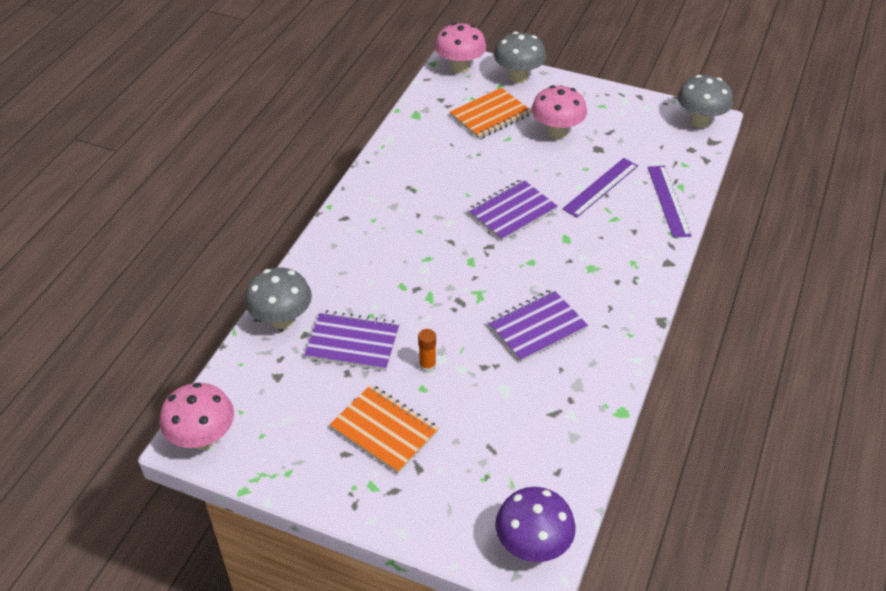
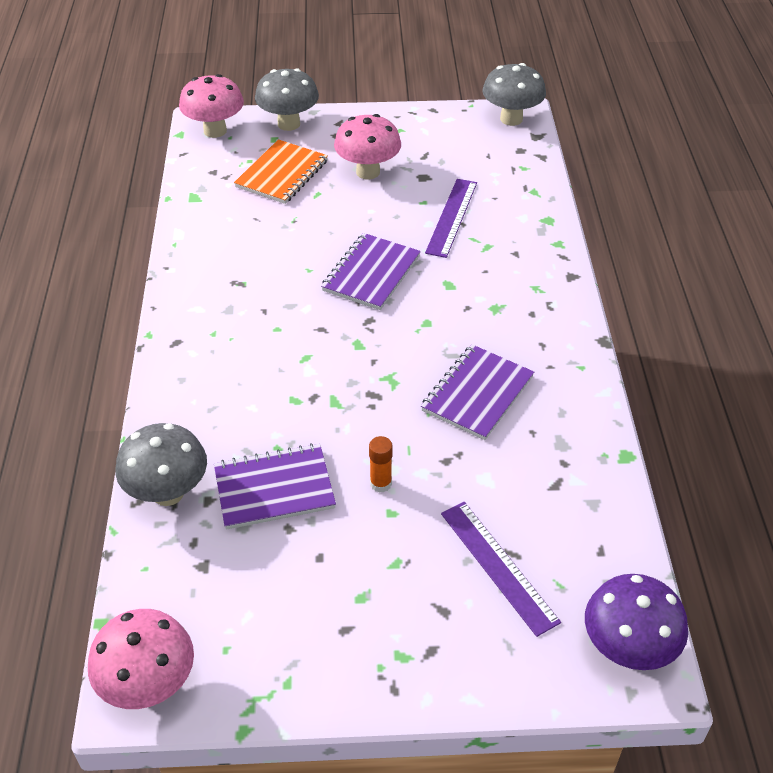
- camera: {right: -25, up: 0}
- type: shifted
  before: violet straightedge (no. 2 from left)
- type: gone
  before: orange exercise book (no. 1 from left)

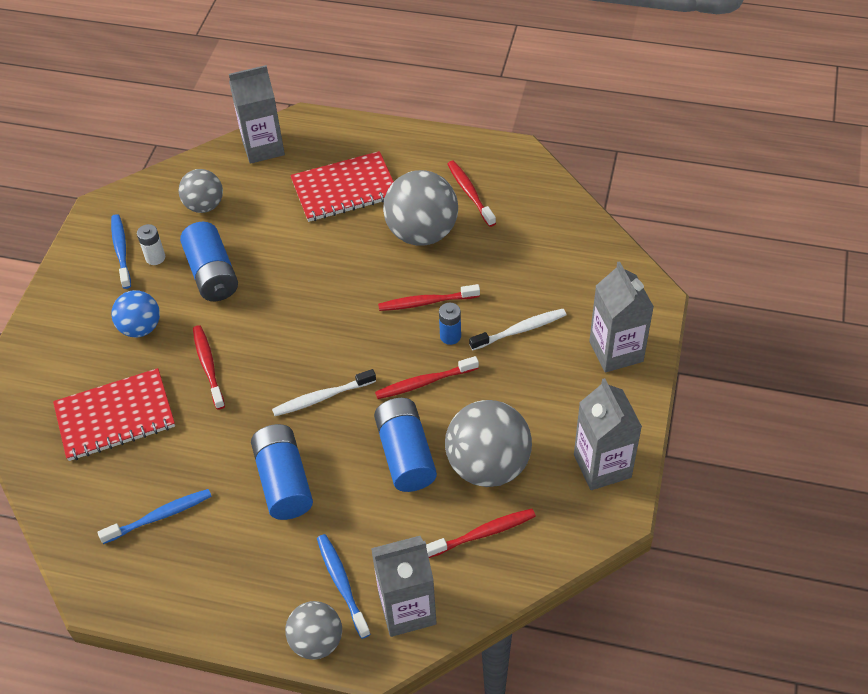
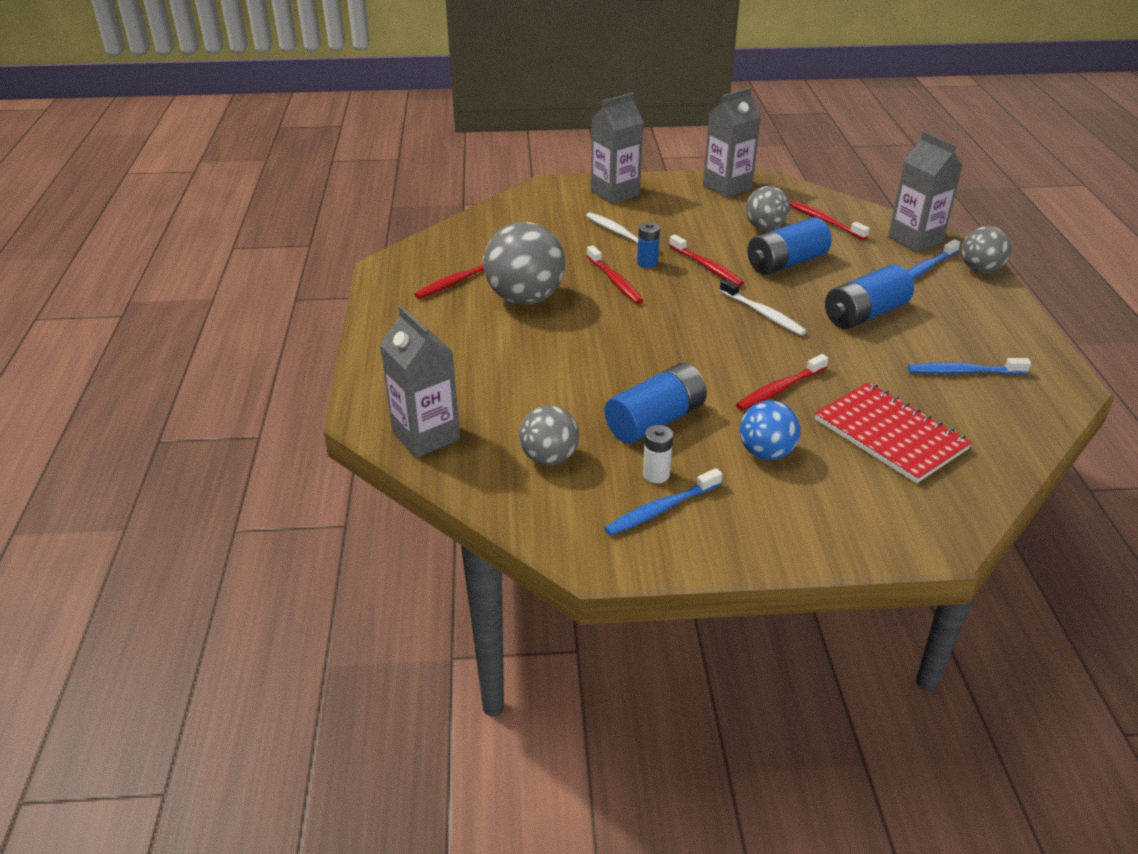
- camera: {right: -110, up: -15}
- type: gone
  before: scarlet exercise book (no. 2 from left)
- type: scaled
  before: grey sphere (no. 4 from left in the first image)
  scale: 0.6
- type: rotated
  before: blue tooth brush (no. 2 from left in the first image)
  turn: -45

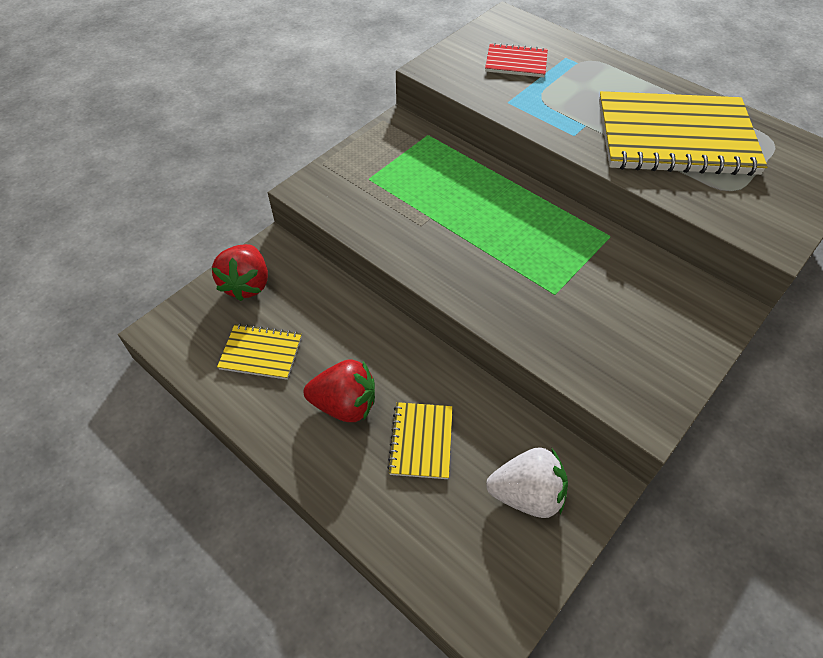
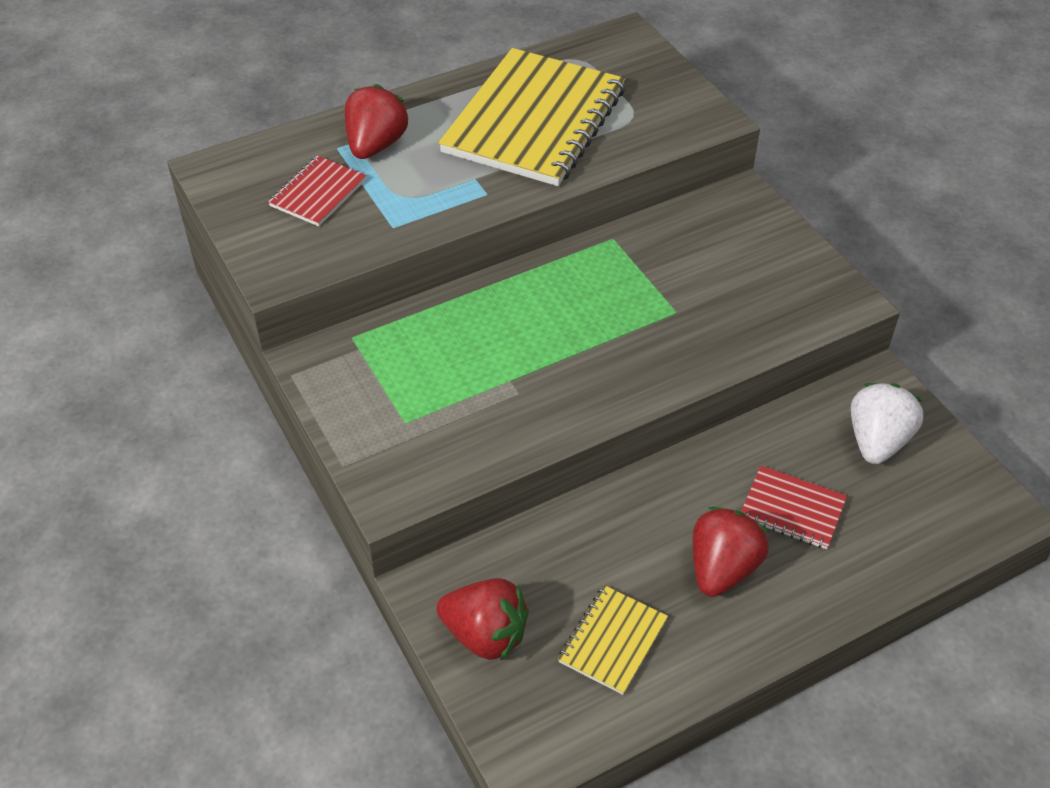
- camera: {right: -70, up: -5}
- type: repainted
  before: golden exercise book (no. 2 from left)
  after: scarlet exercise book (no. 2 from left)
- type: new
  after: scarlet berry (no. 1 from left)

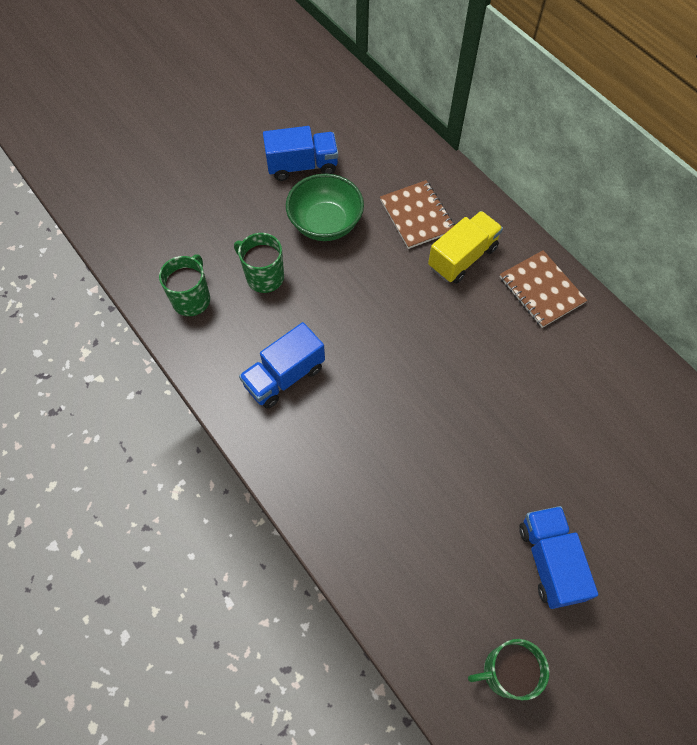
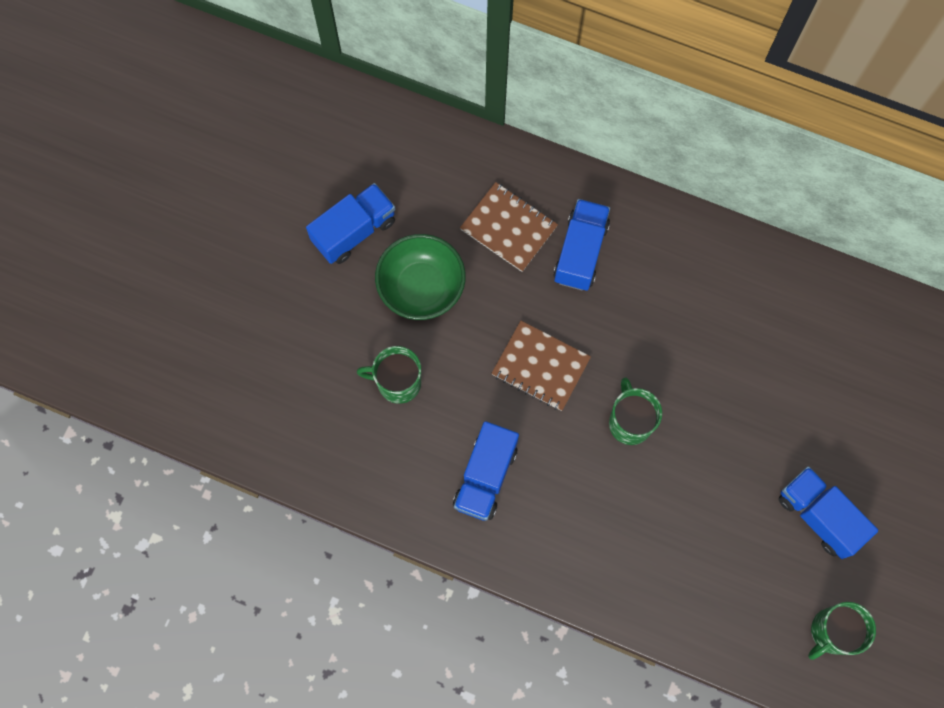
- camera: {right: -30, up: 10}
- type: repainted
  before: golden lorry
  after: blue lorry (no. 3 from left)
- type: shifted
  before: dark brown exercise book (no. 2 from left)
- type: shifted
  before: emerald coffee mug (no. 1 from left in the first image)
  after: emerald coffee mug (no. 2 from left)

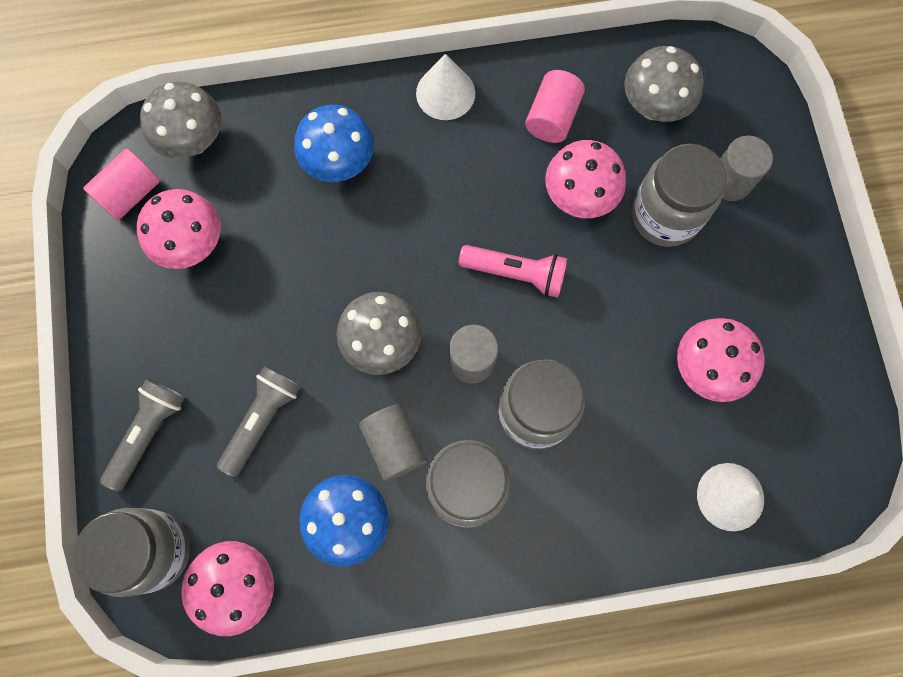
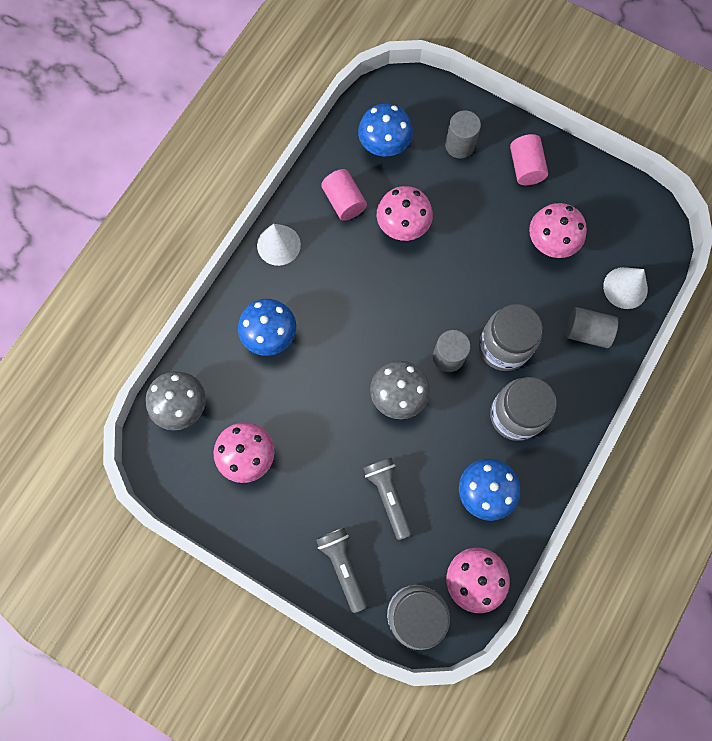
- camera: {right: -50, up: 0}
- type: repainted
  before: grey fungus (no. 3 from left)
  after: blue fungus (no. 2 from left)
- type: gone
  before: grey jar (no. 4 from left)
- type: shifted
  before: rose-pink solid cylinder (no. 1 from left in the first image)
  after: rose-pink solid cylinder (no. 2 from left)
- type: gone
  before: rose-pink torch
- type: shifted
  before: grey solid cylinder (no. 1 from left in the first image)
  after: grey solid cylinder (no. 3 from left)

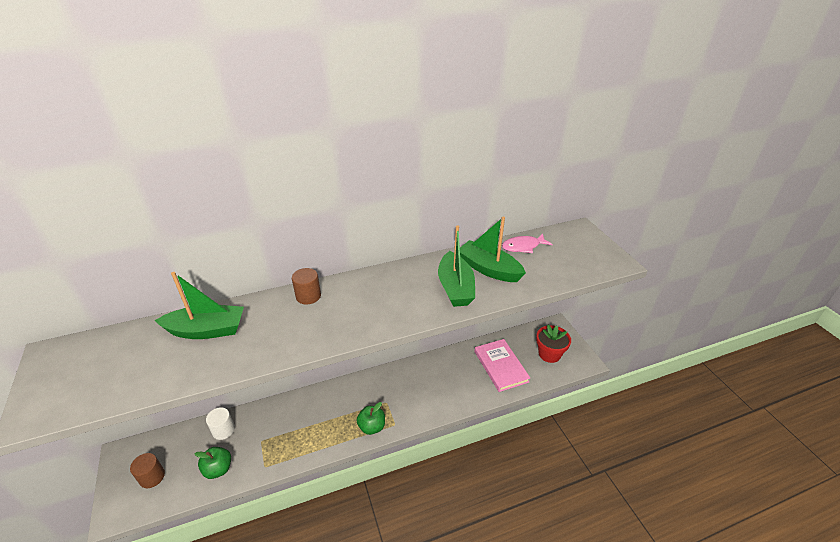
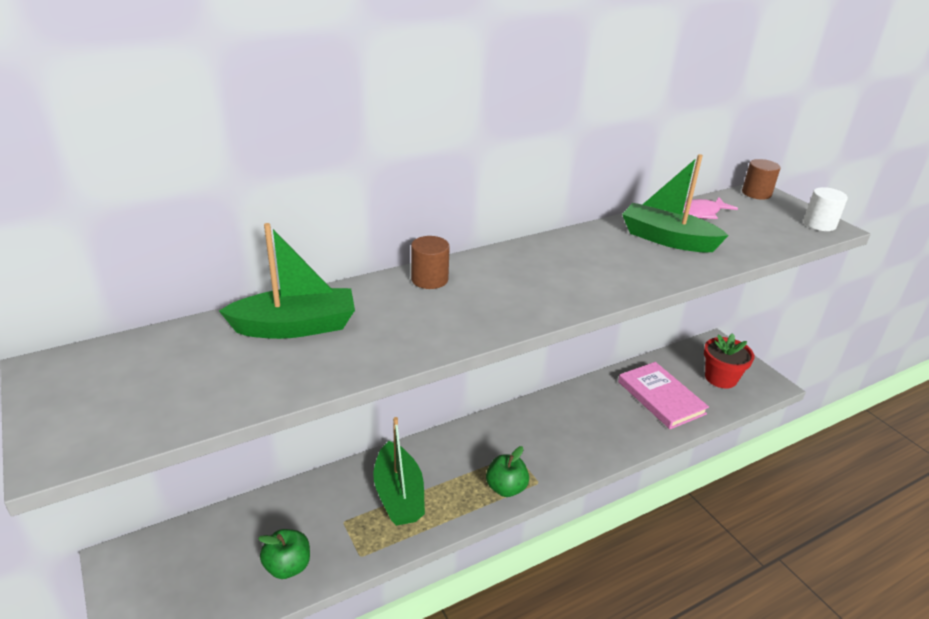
- camera: {right: -10, up: -5}
- type: shifted
  before: emerald sailboat (no. 2 from left)
- type: shifted
  before: white solid cylinder
- type: shifted
  before: dark brown solid cylinder (no. 1 from left in the first image)
  after: dark brown solid cylinder (no. 2 from left)

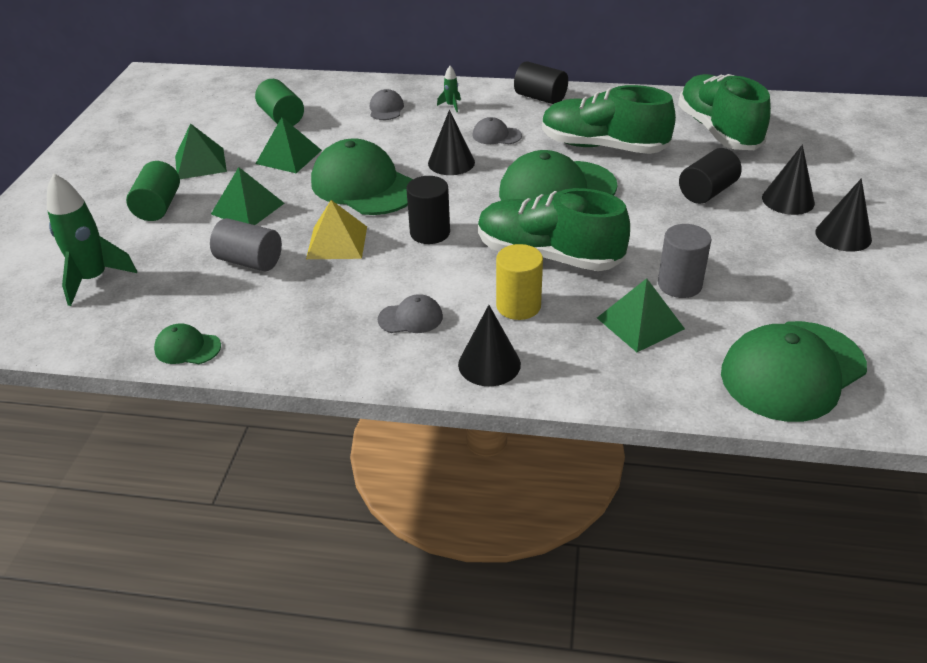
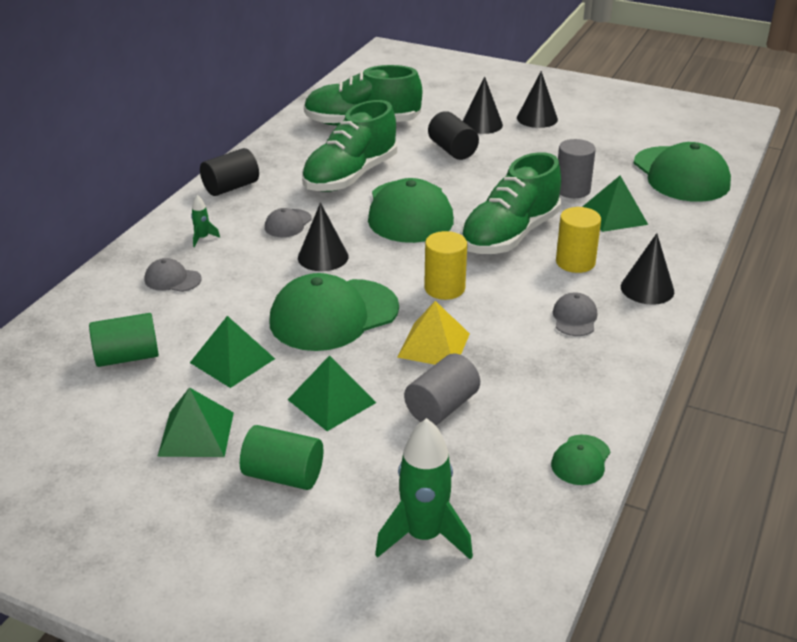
- camera: {right: -75, up: -5}
- type: repainted
  before: black solid cylinder (no. 1 from left)
  after: golden solid cylinder (no. 1 from left)

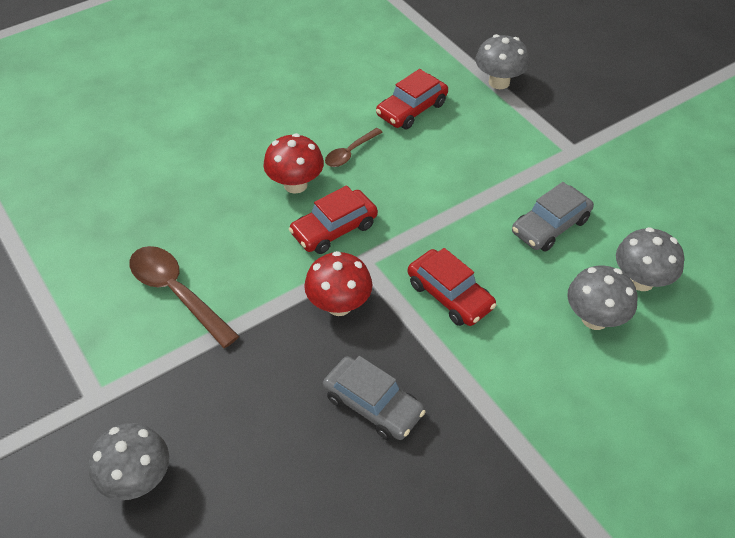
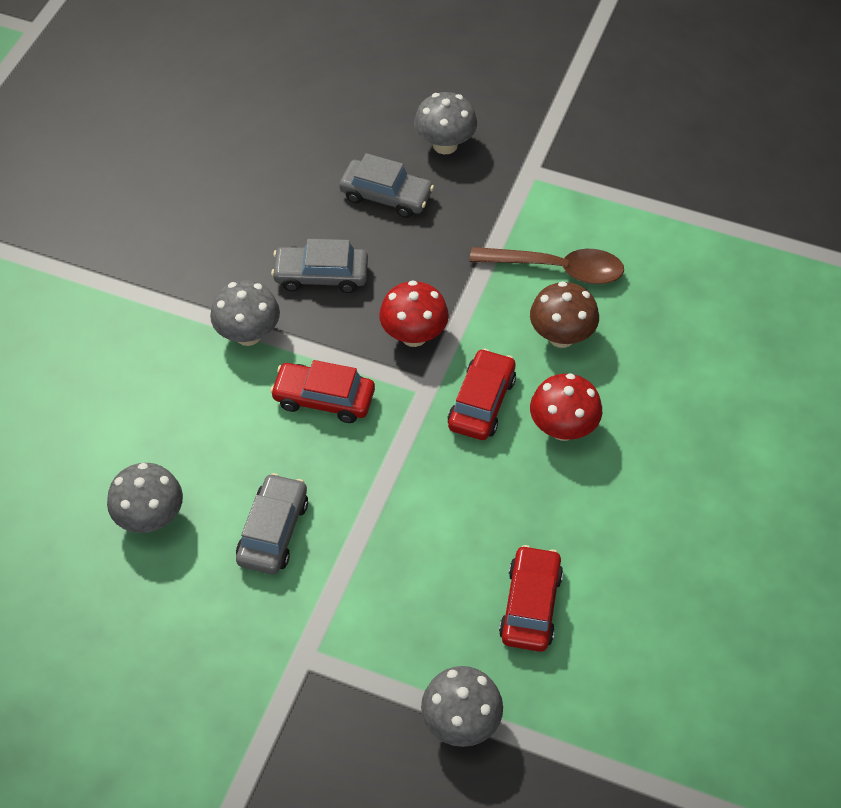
- camera: {right: 145, up: 5}
- type: gone
  before: dark brown spoon (no. 2 from left)
- type: shifted
  before: grey fungus (no. 3 from left in the first image)
  after: grey fungus (no. 2 from left)
- type: new
  after: grey car (no. 3 from left)
- type: new
  after: dark brown fungus

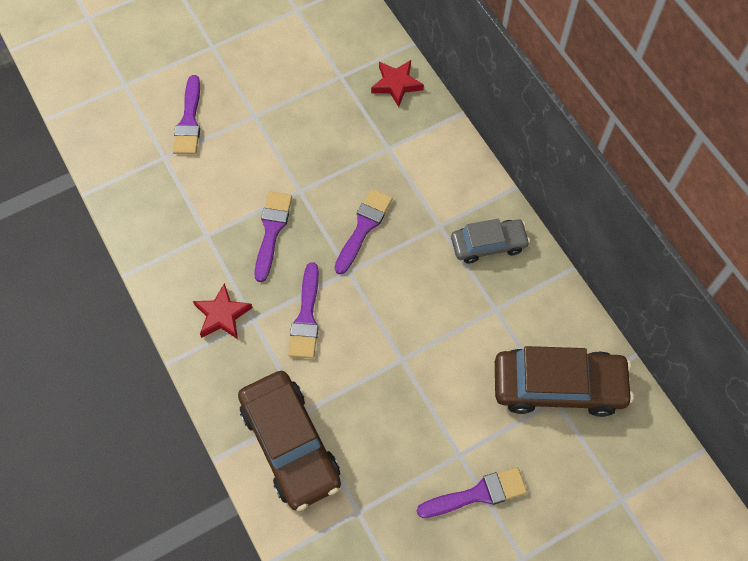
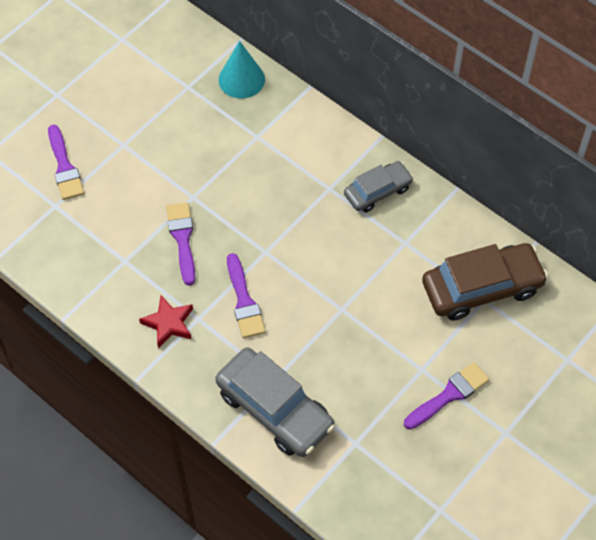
- camera: {right: -20, up: -5}
- type: swapped
  before: scarlet star (no. 2 from left)
  after: aqua cone
- type: gone
  before: violet paint brush (no. 4 from left)
- type: repainted
  before: dark brown car (no. 1 from left)
  after: grey car (no. 1 from left)

